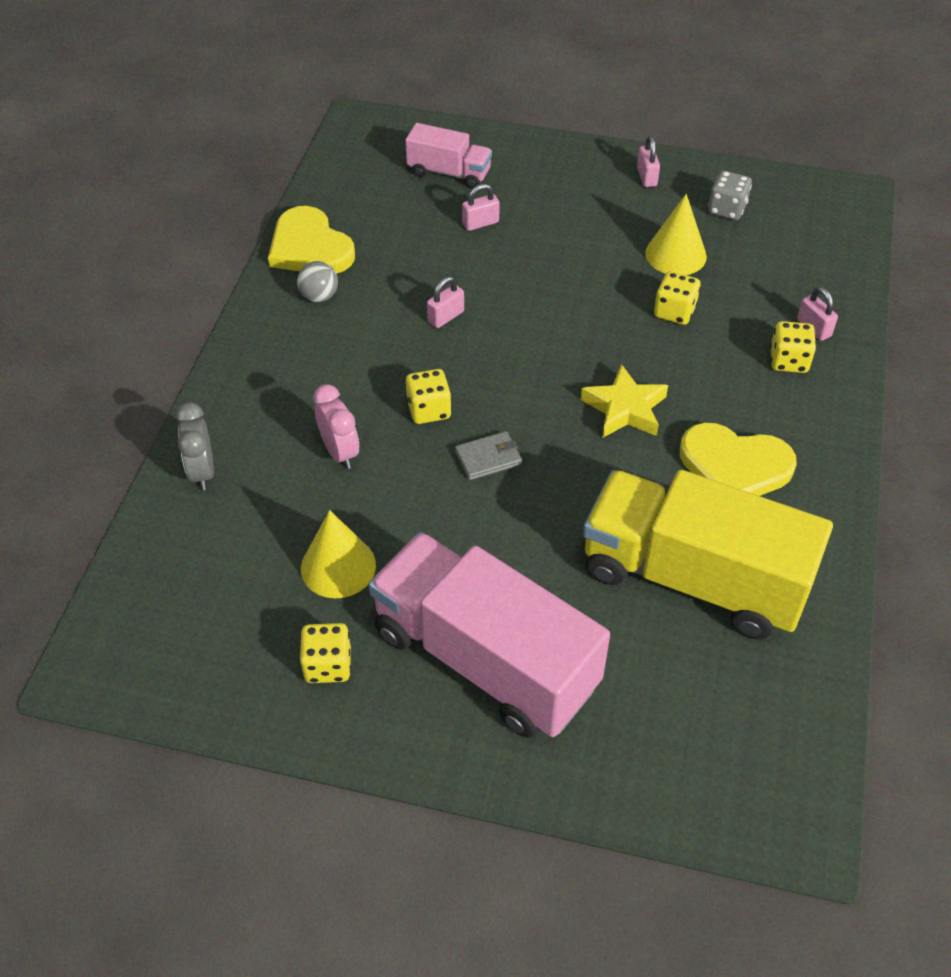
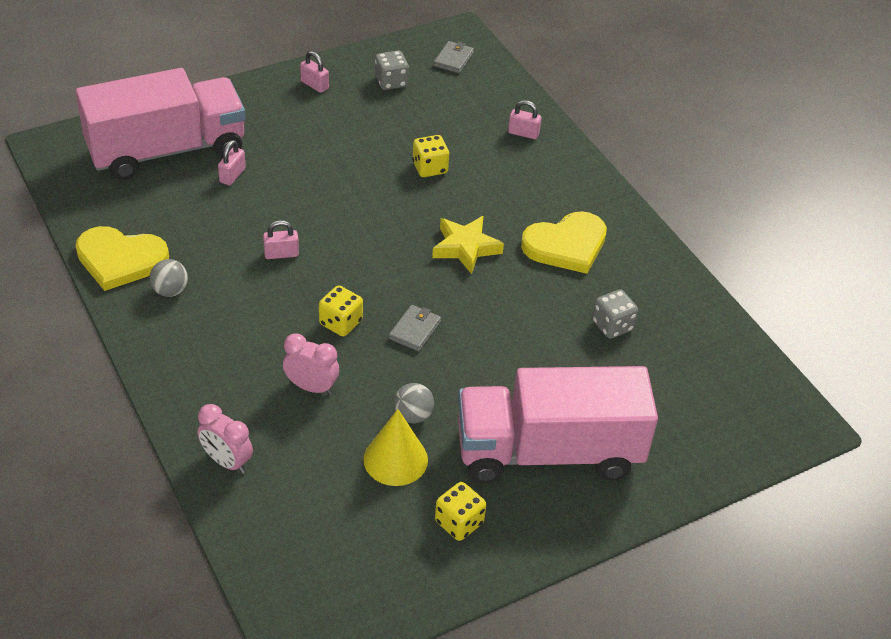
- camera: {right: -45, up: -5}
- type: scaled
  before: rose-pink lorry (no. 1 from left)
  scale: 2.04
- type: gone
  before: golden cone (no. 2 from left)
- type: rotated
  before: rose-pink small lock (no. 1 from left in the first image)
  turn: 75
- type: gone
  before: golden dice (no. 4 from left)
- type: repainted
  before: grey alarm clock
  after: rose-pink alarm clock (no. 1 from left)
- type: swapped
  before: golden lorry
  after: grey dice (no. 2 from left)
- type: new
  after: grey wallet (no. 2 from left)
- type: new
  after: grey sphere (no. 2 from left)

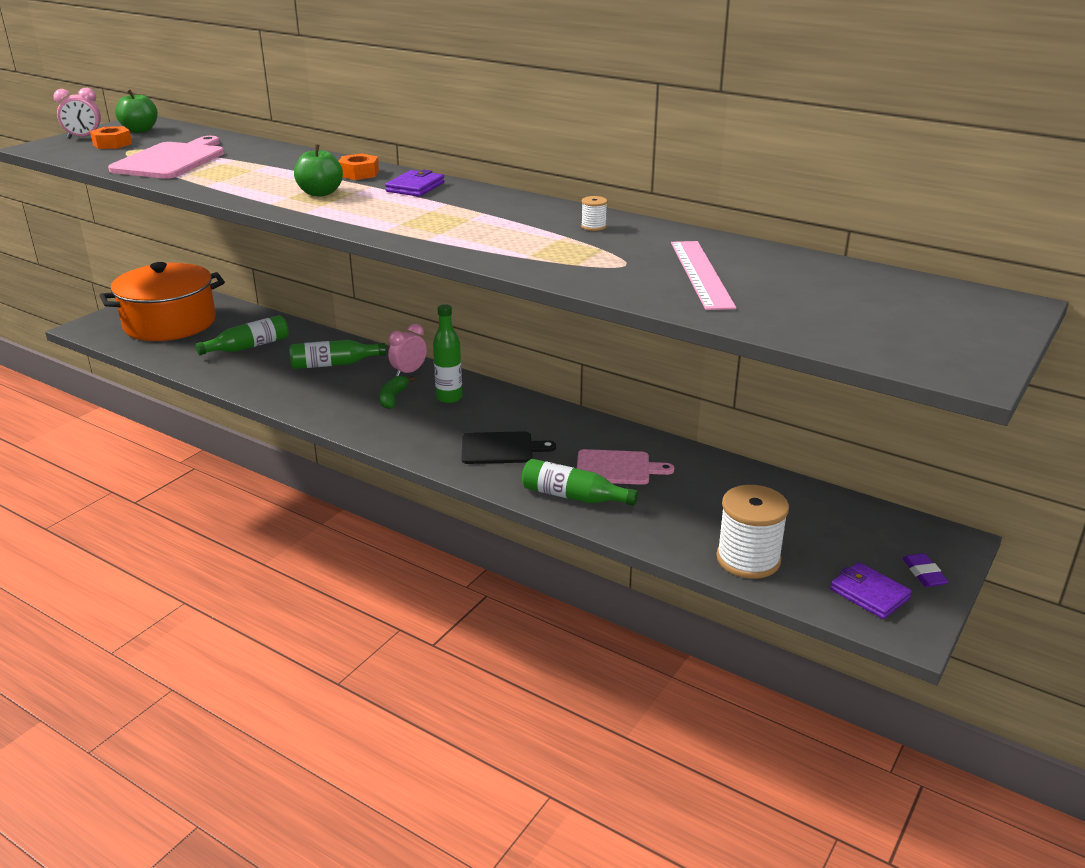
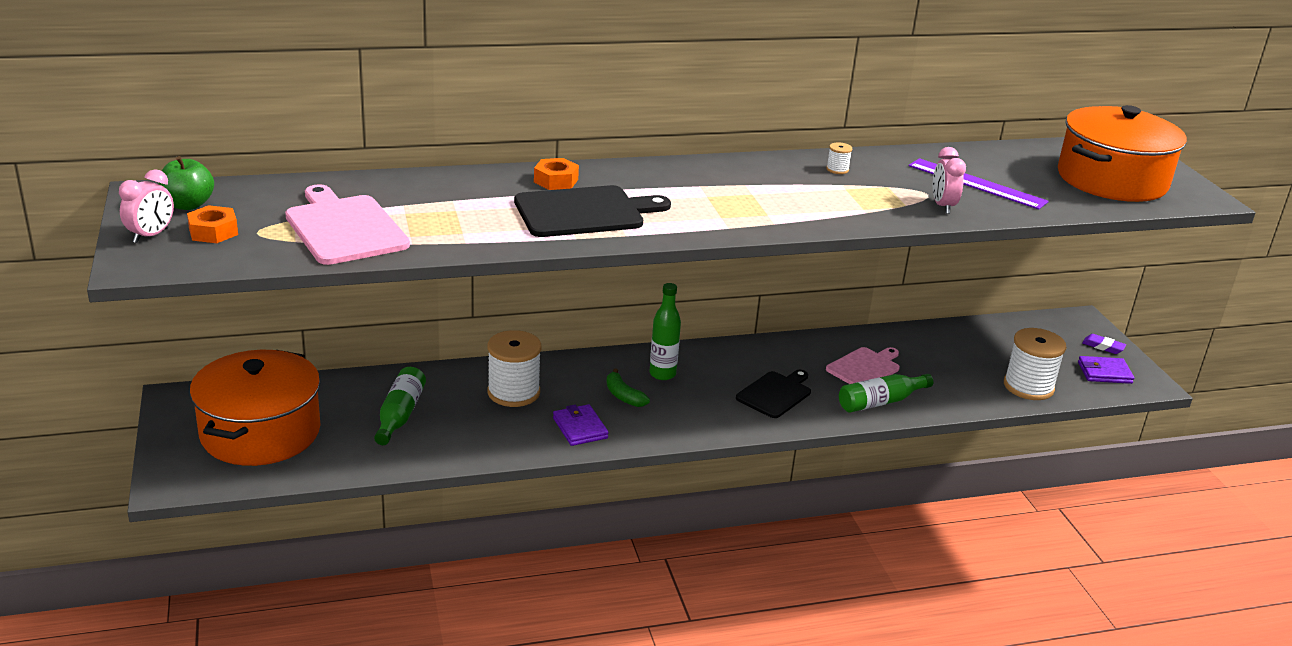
- camera: {right: -50, up: 0}
- type: swapped
  before: emerald apple fruit (no. 2 from left)
  after: black bread board (no. 1 from left)
- type: shifted
  before: violet wallet (no. 1 from left)
- type: repainted
  before: rose-pink straightedge
  after: violet straightedge
- type: shifted
  before: rose-pink alarm clock (no. 2 from left)
- type: swapped
  before: emerald flask (no. 2 from left)
  after: white reel of thread (no. 1 from left)
- type: new
  after: orange pot (no. 2 from left)

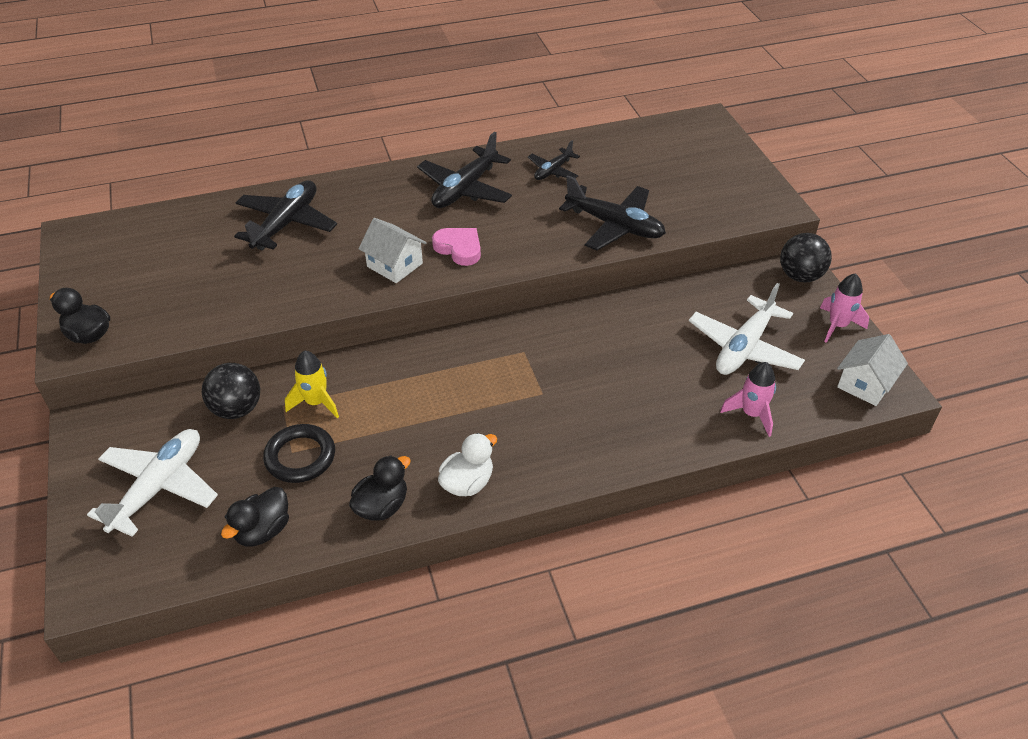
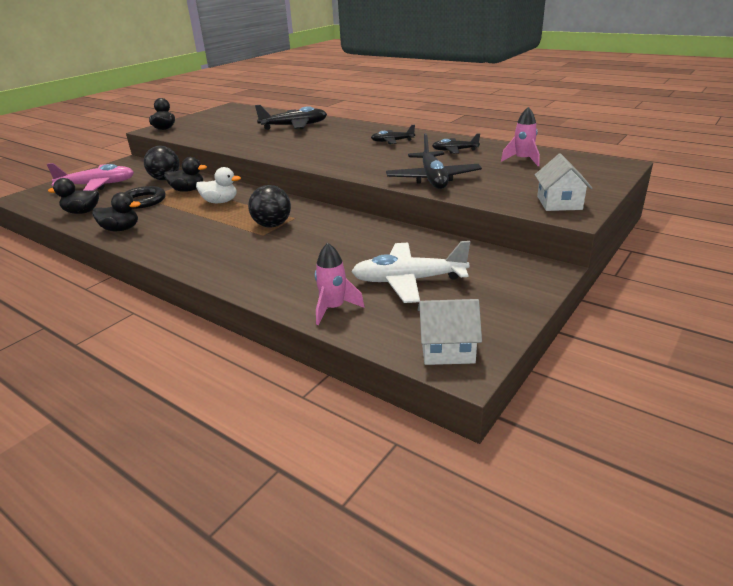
- camera: {right: 55, up: -15}
- type: scaled
  before: black plane (no. 2 from left)
  scale: 0.57
- type: shifted
  before: white house (no. 1 from left in the first image)
  after: white house (no. 2 from left)
- type: gone
  before: rose-pink love heart
- type: shifted
  before: black sphere (no. 2 from left)
- type: shifted
  before: rose-pink toy rocket (no. 2 from left)
- type: swapped
  before: golden toy rocket
  after: black duck (no. 4 from left)
- type: repainted
  before: white plane (no. 1 from left)
  after: rose-pink plane
- type: shifted
  before: white duck

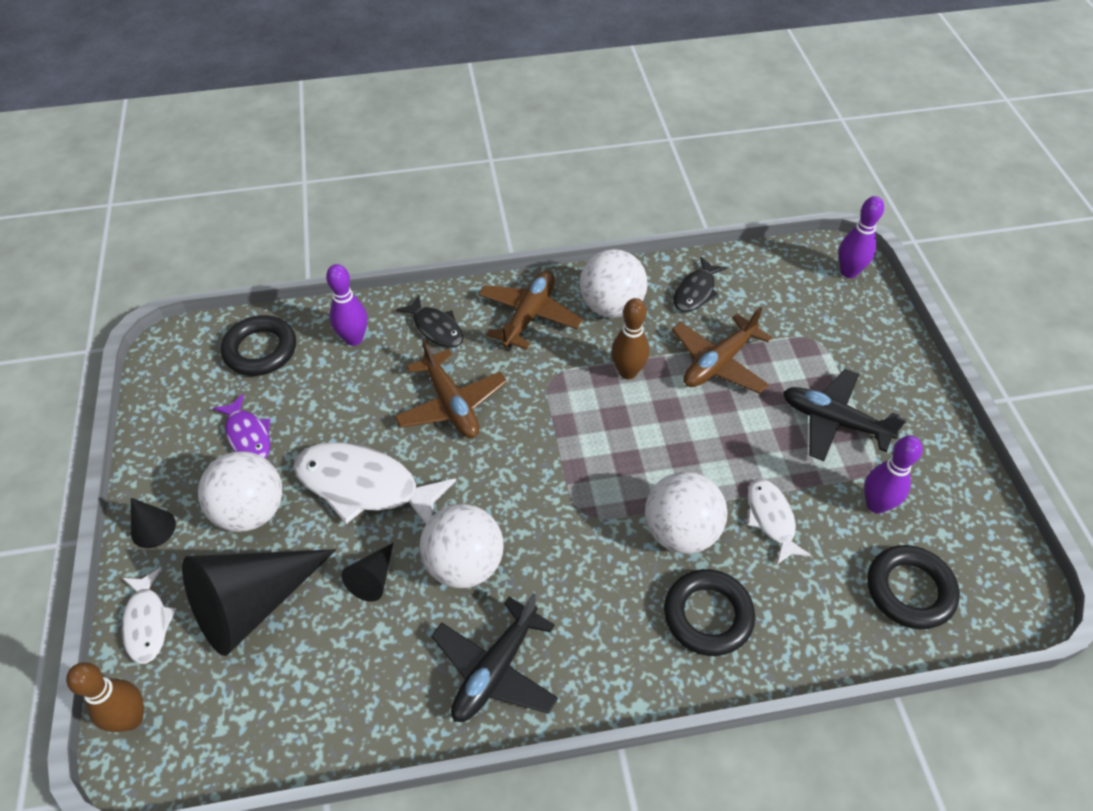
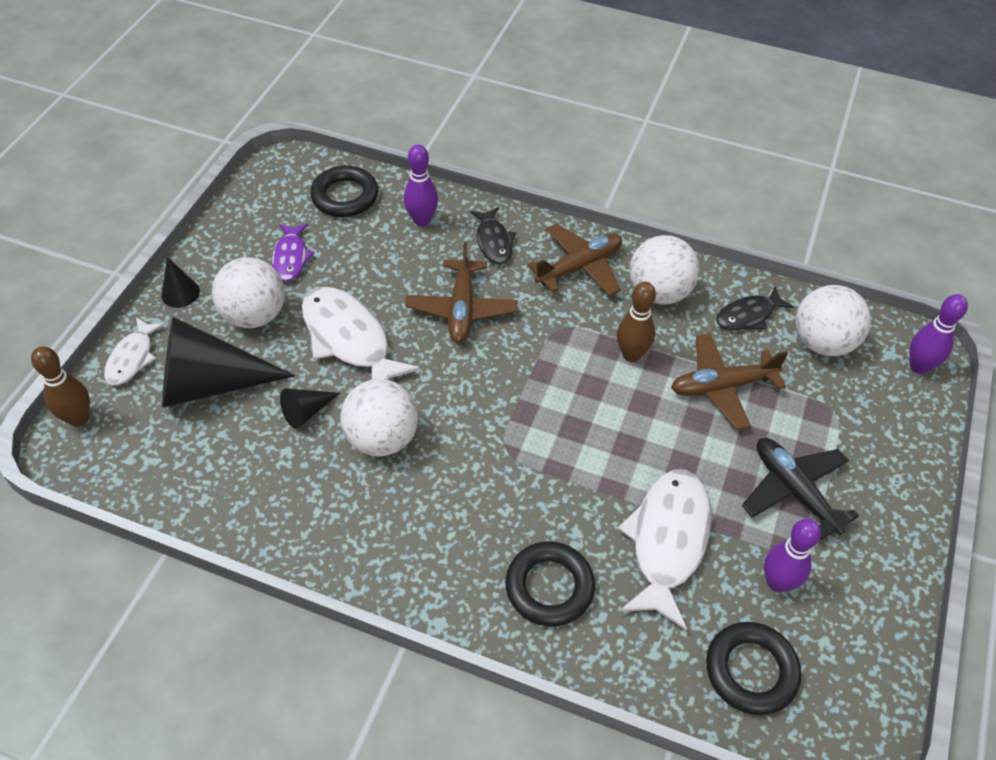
- camera: {right: 30, up: 0}
- type: shifted
  before: white sphere (no. 4 from left)
- type: scaled
  before: white toy fish (no. 3 from left)
  scale: 1.77
- type: gone
  before: black plane (no. 1 from left)

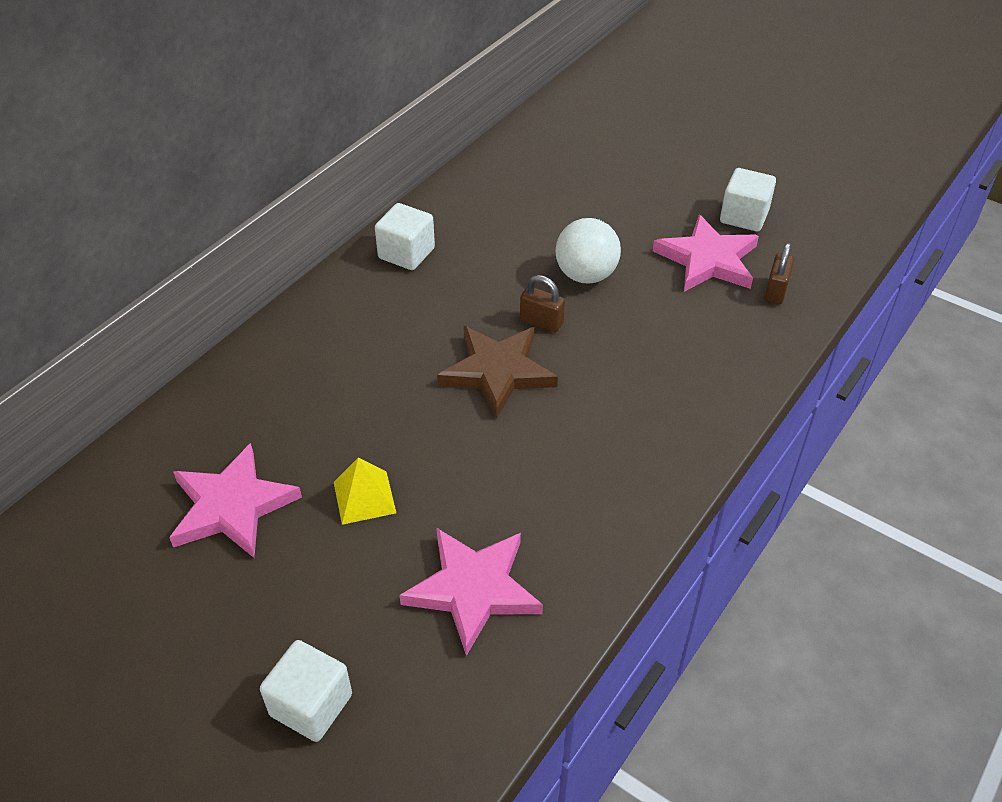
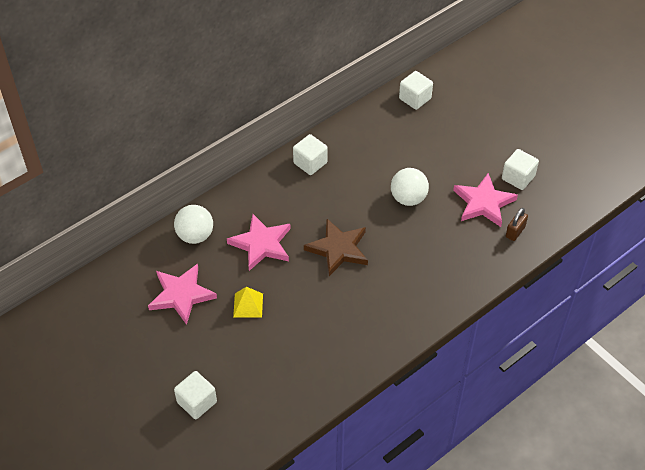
- camera: {right: 15, up: 5}
- type: gone
  before: dark brown small lock (no. 1 from left)
- type: shifted
  before: rose-pink star (no. 2 from left)
- type: new
  after: white solid cube (no. 3 from left)
- type: new
  after: white sphere (no. 1 from left)

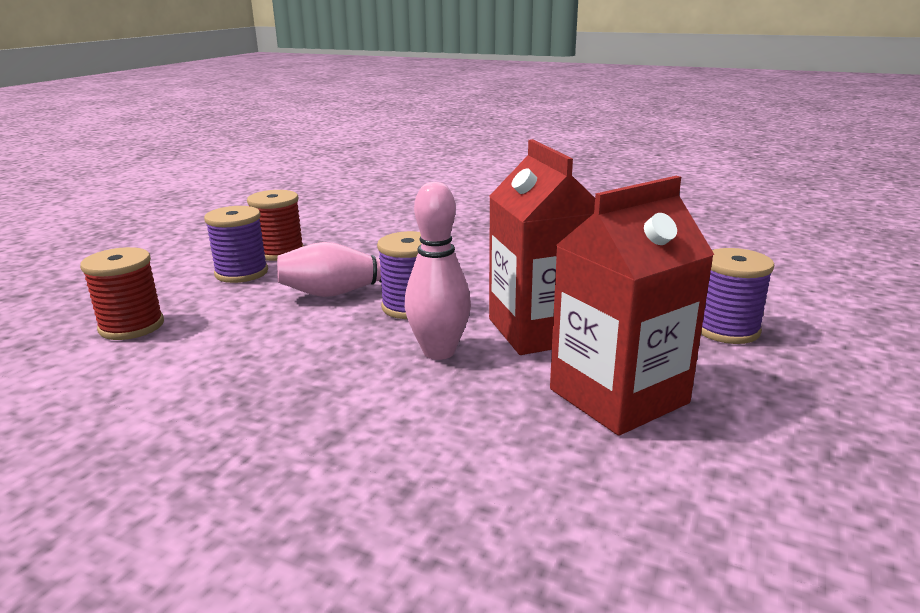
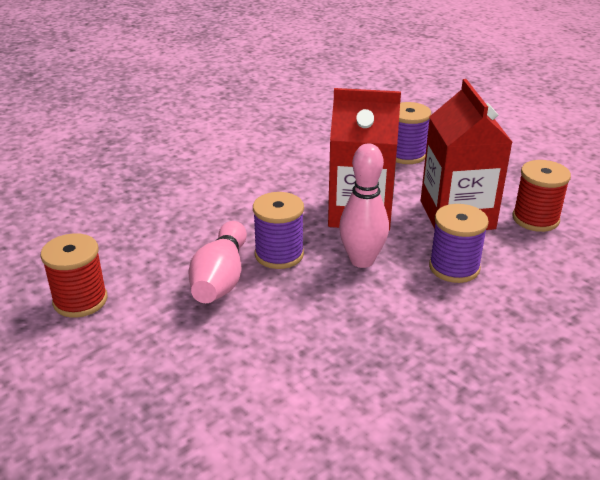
- camera: {right: -65, up: 10}
- type: shifted
  before: violet reel of thread (no. 1 from left in the first image)
  after: violet reel of thread (no. 3 from left)
- type: shifted
  before: scarlet reel of thread (no. 1 from left in the first image)
  after: scarlet reel of thread (no. 2 from left)

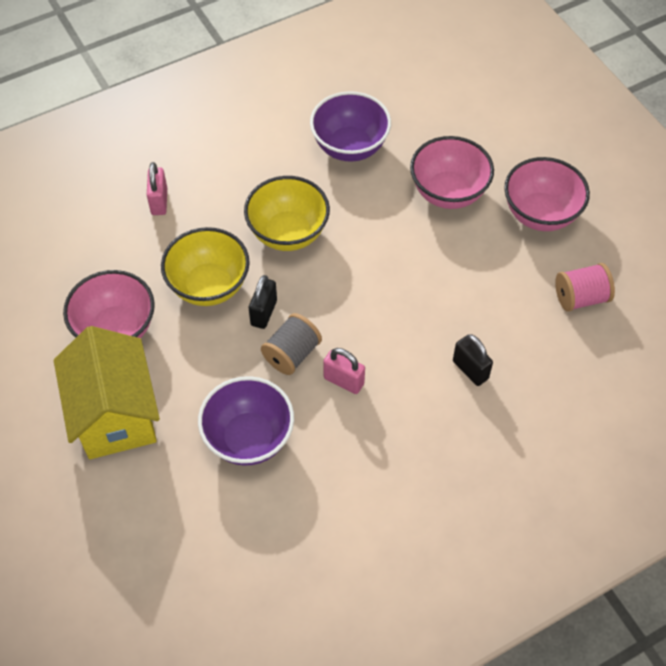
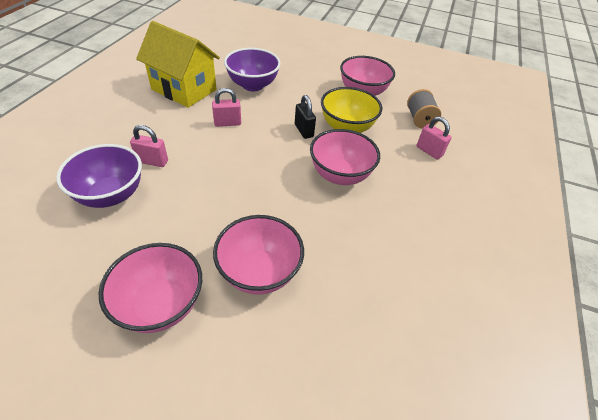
- camera: {right: 135, up: -10}
- type: shifted
  before: violet serving bowl (no. 2 from left in the first image)
  after: violet serving bowl (no. 1 from left)
- type: repainted
  before: golden serving bowl (no. 2 from left)
  after: rose-pink serving bowl (no. 3 from left)
- type: gone
  before: rose-pink reel of thread
- type: shifted
  before: grey reel of thread
- type: shifted
  before: golden house
- type: repainted
  before: black small lock (no. 2 from left)
  after: rose-pink small lock (no. 1 from left)

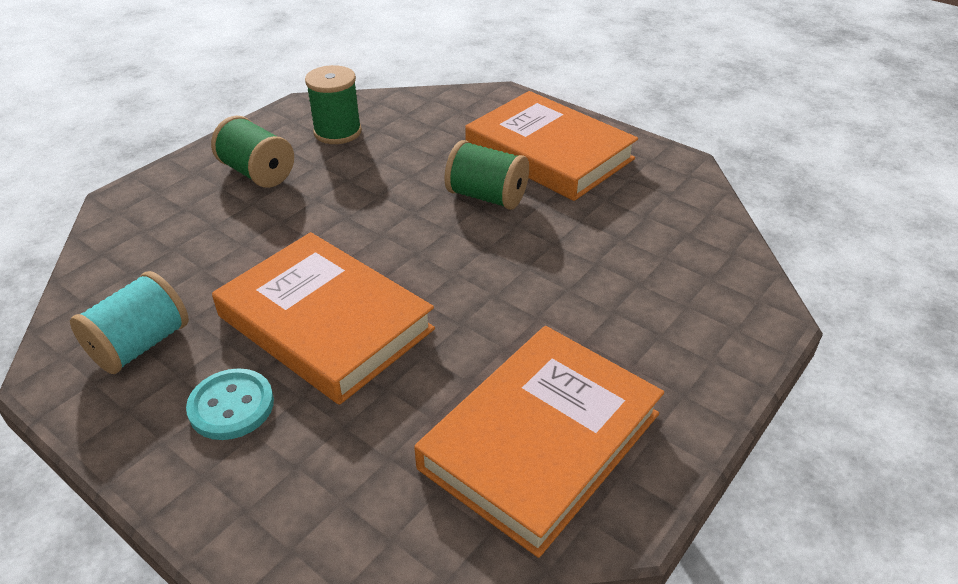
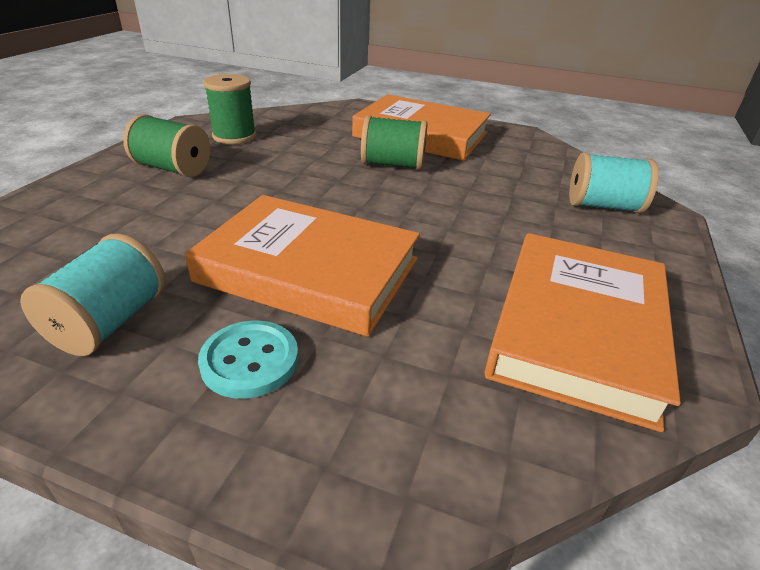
- camera: {right: -20, up: -5}
- type: new
  after: aqua reel of thread (no. 2 from left)

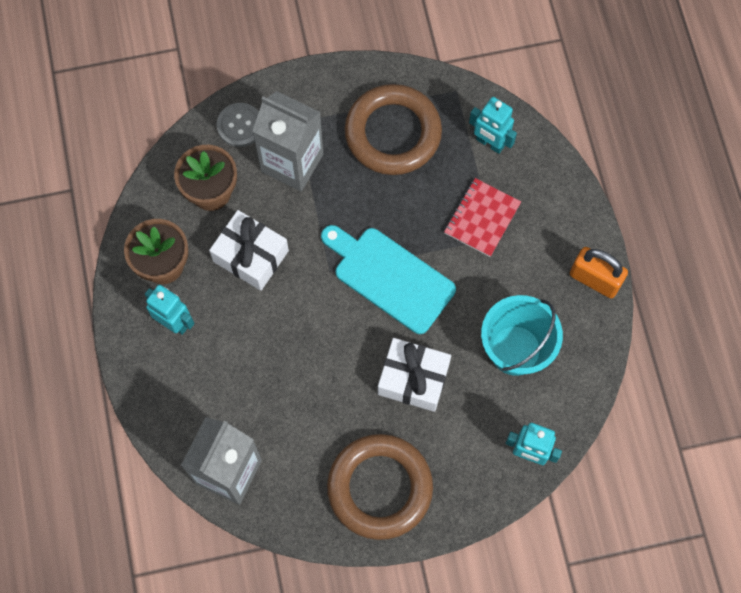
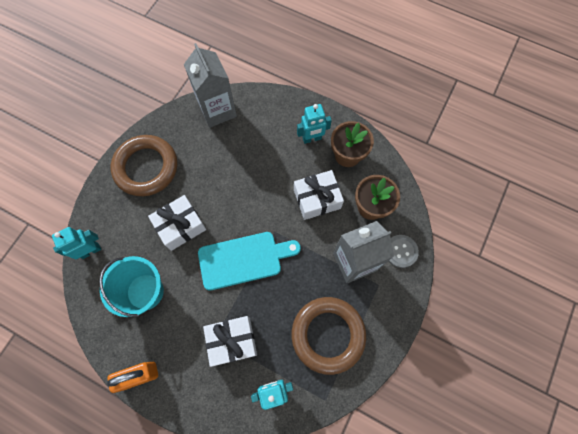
- camera: {right: 130, up: 0}
- type: swapped
  before: scarlet exercise book
  after: white gift (no. 2 from left)

